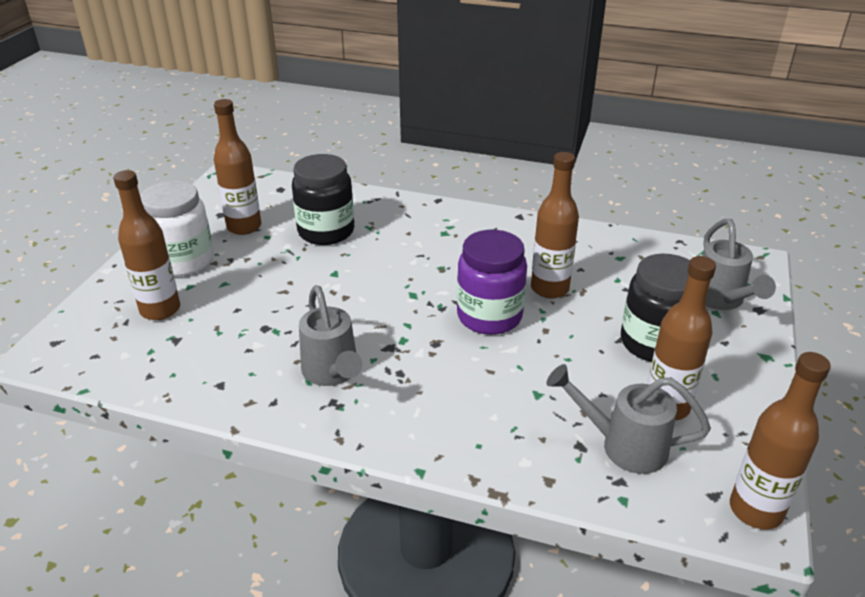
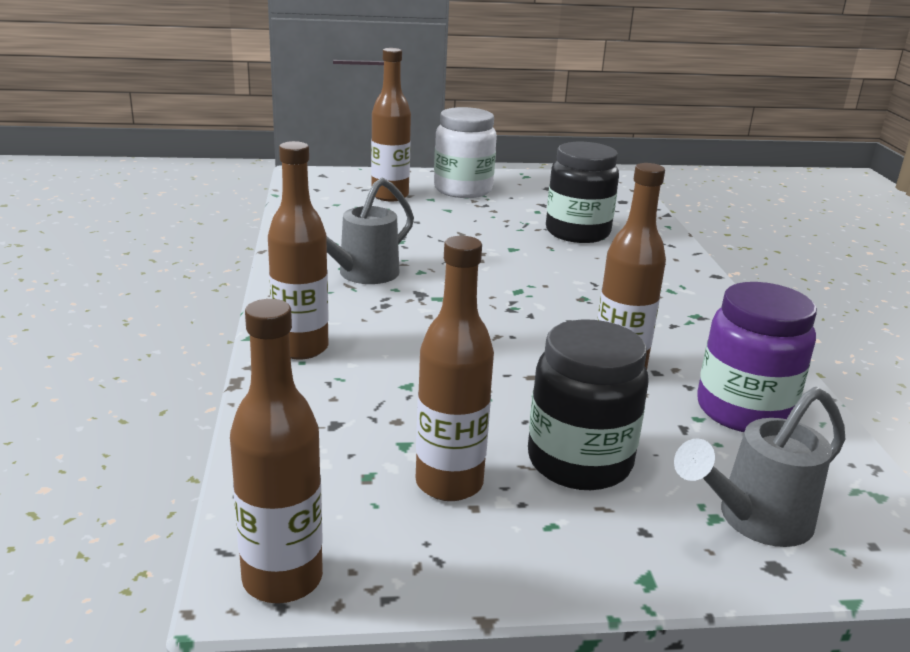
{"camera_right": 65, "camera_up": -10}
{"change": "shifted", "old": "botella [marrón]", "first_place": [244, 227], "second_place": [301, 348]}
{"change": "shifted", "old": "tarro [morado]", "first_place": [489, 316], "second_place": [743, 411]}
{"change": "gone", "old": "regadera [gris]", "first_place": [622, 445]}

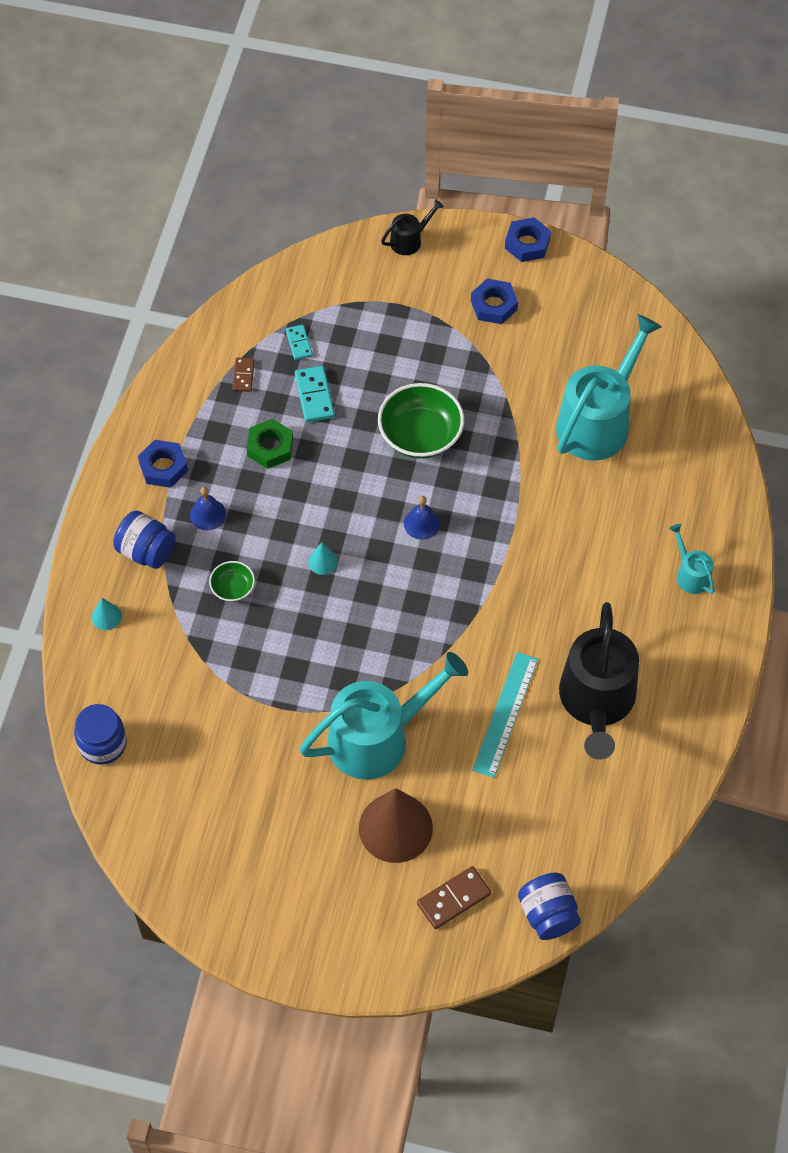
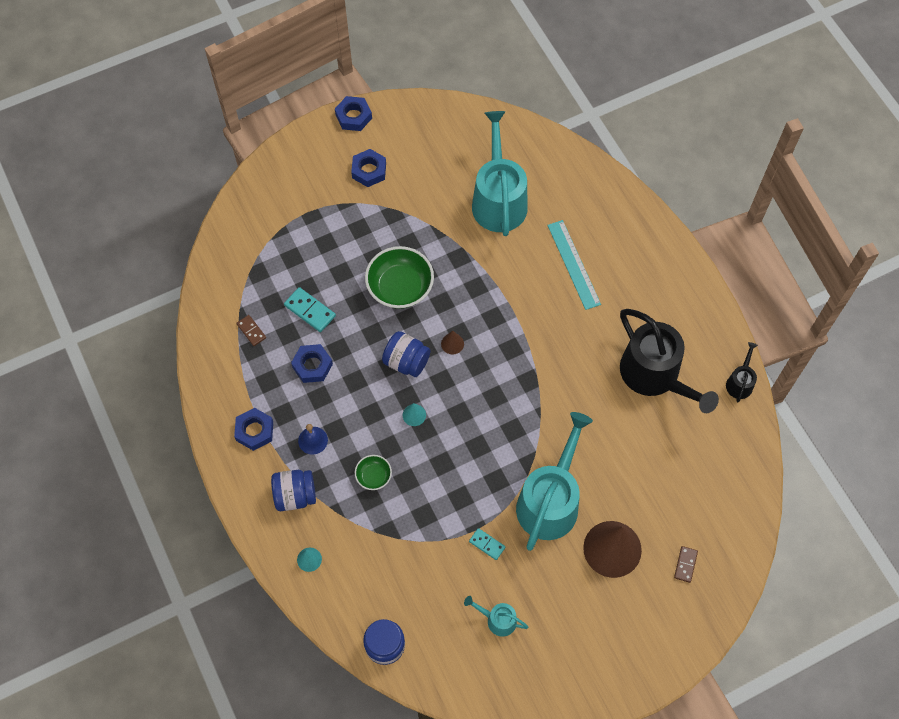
{"camera_right": -40, "camera_up": 5}
{"change": "repainted", "old": "tuerca [verde]", "new": "tuerca [azul]", "first_place": [270, 447], "second_place": [312, 365]}
{"change": "shifted", "old": "tarro [azul]", "first_place": [548, 914], "second_place": [406, 362]}
{"change": "swapped", "old": "campana [azul]", "new": "cono [marrón]", "first_place": [422, 523], "second_place": [452, 343]}
{"change": "shifted", "old": "regadera [turquesa]", "first_place": [690, 574], "second_place": [498, 620]}
{"change": "shifted", "old": "ficha de dominó [turquesa]", "first_place": [299, 343], "second_place": [487, 544]}
{"change": "shifted", "old": "regla [turquesa]", "first_place": [505, 714], "second_place": [573, 264]}
{"change": "scaled", "old": "ficha de dominó [marrón]", "first_place": [454, 899], "second_place": [685, 564], "factor": 0.64}
{"change": "shifted", "old": "regadera [negro]", "first_place": [409, 240], "second_place": [740, 382]}

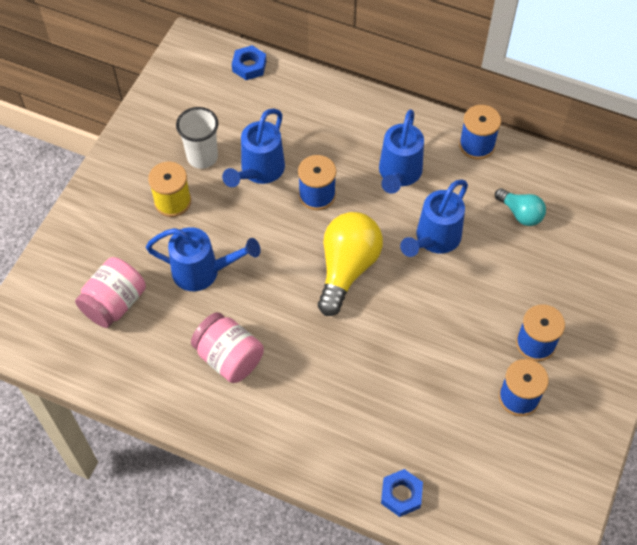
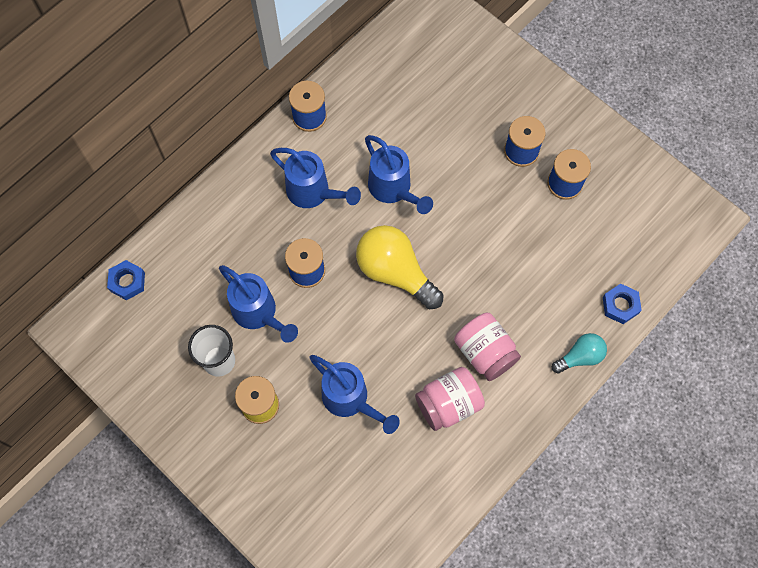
{"camera_right": -70, "camera_up": 10}
{"change": "rotated", "old": "regadera [azul]", "first_place": [203, 272], "second_place": [350, 400], "degrees": 105}
{"change": "shifted", "old": "tarro [rosa]", "first_place": [114, 303], "second_place": [485, 352]}
{"change": "shifted", "old": "bombilla [turquesa]", "first_place": [520, 213], "second_place": [580, 357]}

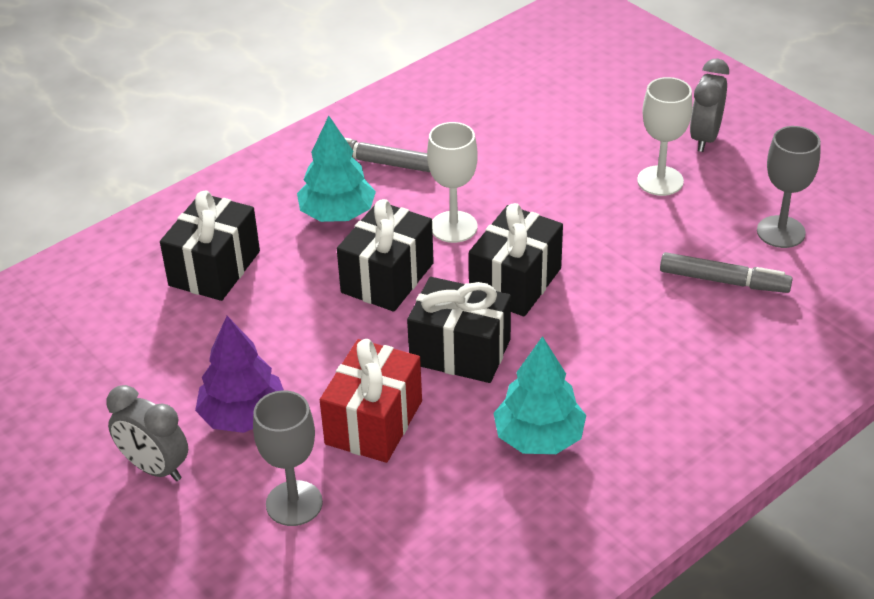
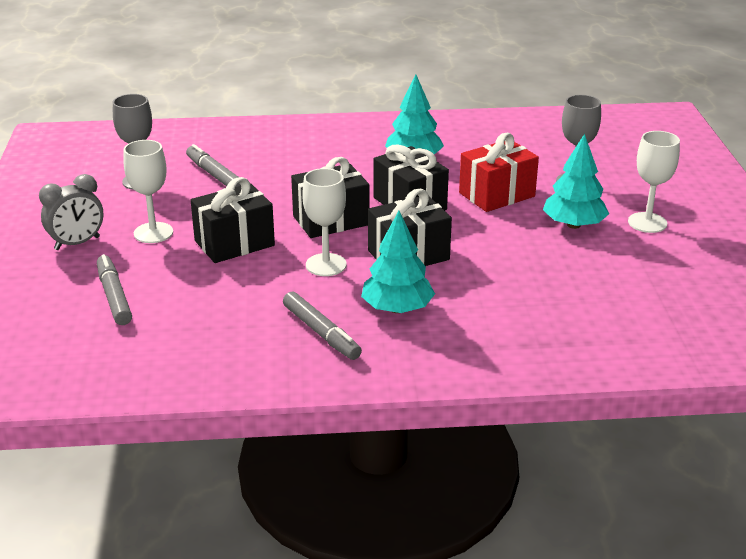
{"camera_right": -145, "camera_up": -10}
{"change": "new", "new": "rotulador [gris]", "second_place": [114, 296]}
{"change": "shifted", "old": "regalo [negro]", "first_place": [214, 268], "second_place": [234, 243]}
{"change": "repainted", "old": "árbol [morado]", "new": "árbol [turquesa]", "first_place": [243, 416], "second_place": [573, 225]}
{"change": "swapped", "old": "despertador [gris]", "new": "copa [blanco]", "first_place": [155, 468], "second_place": [647, 223]}

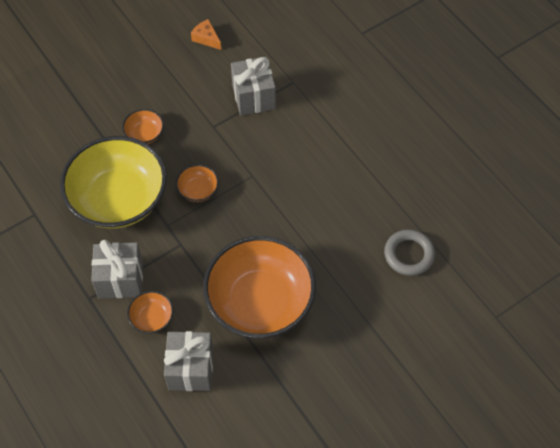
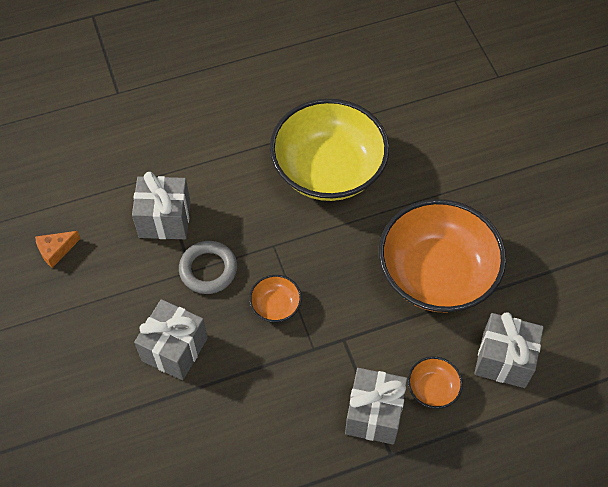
{"camera_right": -75, "camera_up": 0}
{"change": "swapped", "old": "cuenco [naranja]", "new": "regalo [gris]", "first_place": [144, 134], "second_place": [174, 349]}
{"change": "shifted", "old": "anillo [gris]", "first_place": [409, 254], "second_place": [208, 269]}
{"change": "shifted", "old": "cuenco [amarillo]", "first_place": [118, 198], "second_place": [328, 169]}

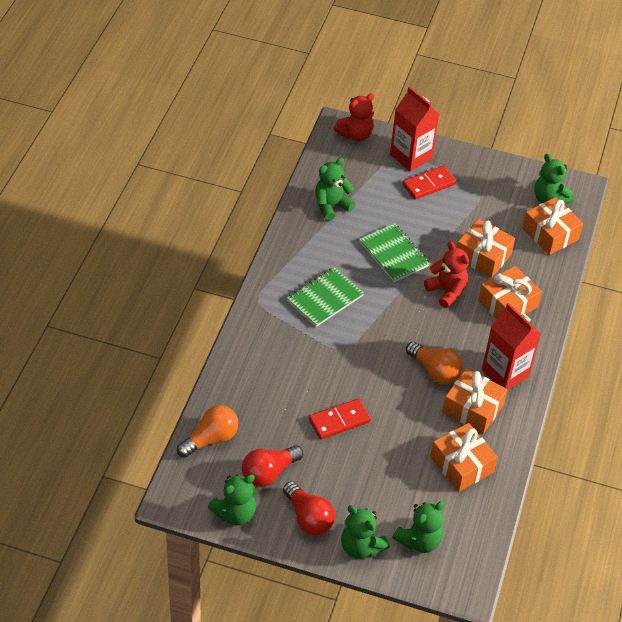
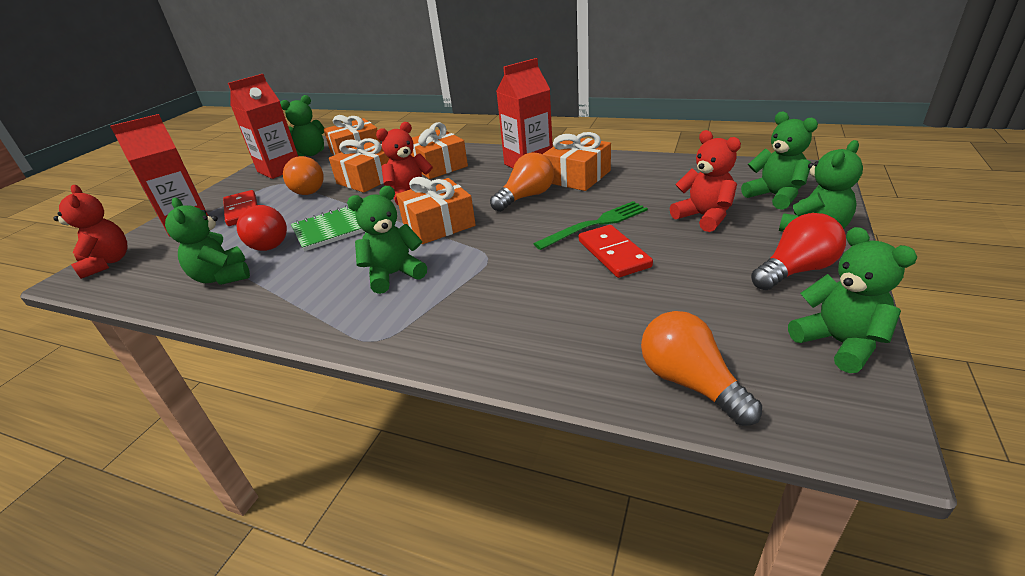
{"camera_right": -80, "camera_up": -15}
{"change": "new", "new": "cartón de leche [rojo]", "second_place": [279, 169]}
{"change": "shifted", "old": "bombilla [rojo]", "first_place": [269, 473], "second_place": [267, 242]}
{"change": "new", "new": "bombilla [naranja]", "second_place": [305, 189]}
{"change": "swapped", "old": "cuaderno [verde]", "new": "osito [verde]", "first_place": [325, 298], "second_place": [394, 275]}
{"change": "shifted", "old": "regalo [naranja]", "first_place": [461, 465], "second_place": [438, 224]}
{"change": "new", "new": "tenedor [verde]", "second_place": [595, 224]}
{"change": "new", "new": "osito [rojo]", "second_place": [704, 217]}

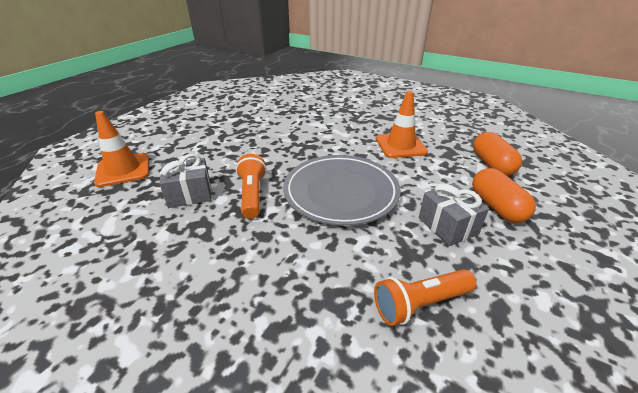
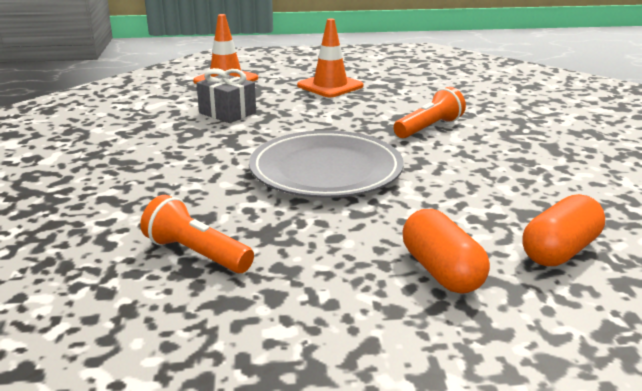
{"camera_right": 55, "camera_up": -10}
{"change": "shifted", "old": "cono de tráfico [naranja]", "first_place": [400, 145], "second_place": [330, 86]}
{"change": "shifted", "old": "lámpara de mano [naranja]", "first_place": [252, 195], "second_place": [429, 128]}
{"change": "rotated", "old": "cápsula [naranja]", "first_place": [496, 207], "second_place": [441, 271], "degrees": -60}
{"change": "gone", "old": "regalo [gris]", "first_place": [447, 226]}

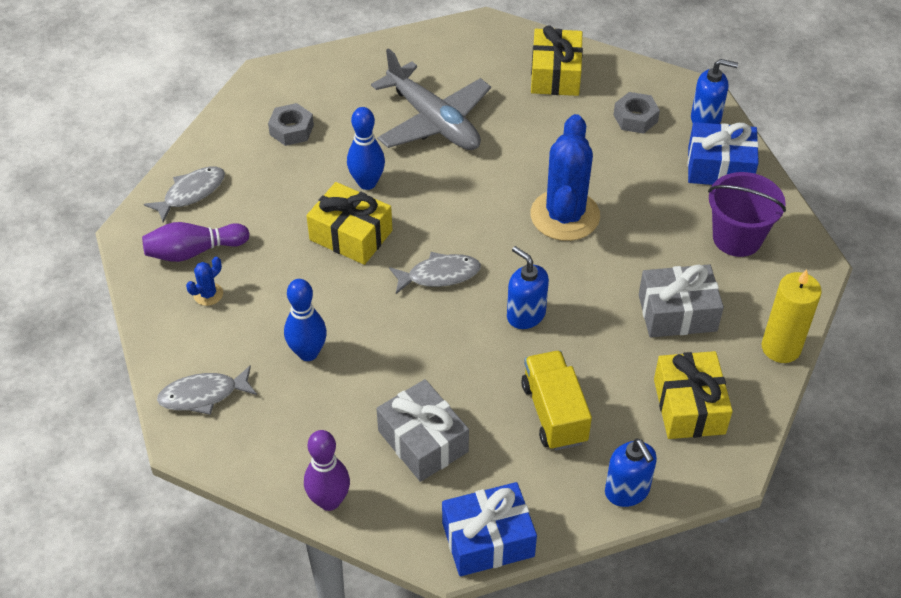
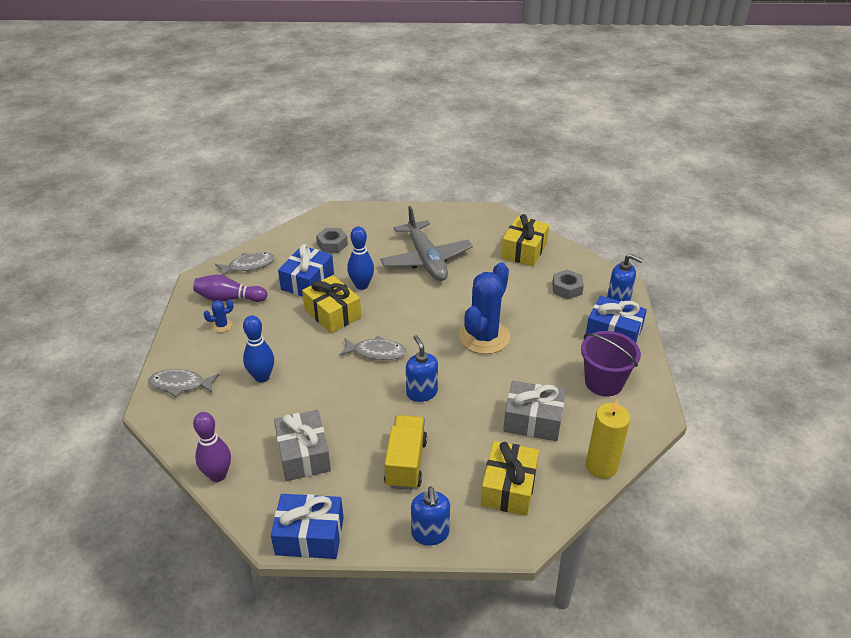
{"camera_right": 20, "camera_up": -10}
{"change": "new", "new": "regalo [azul]", "second_place": [307, 282]}

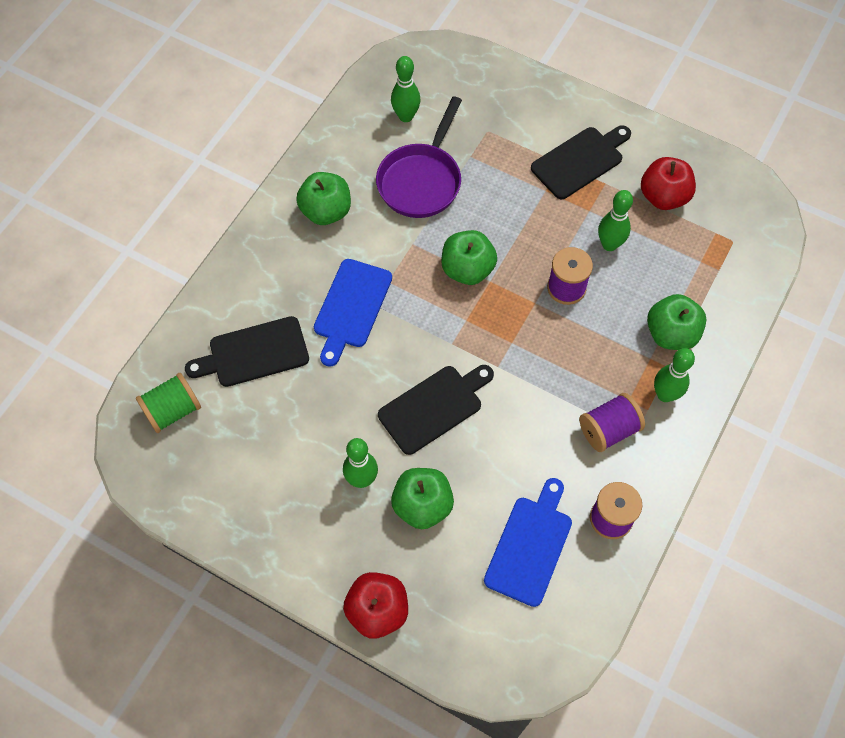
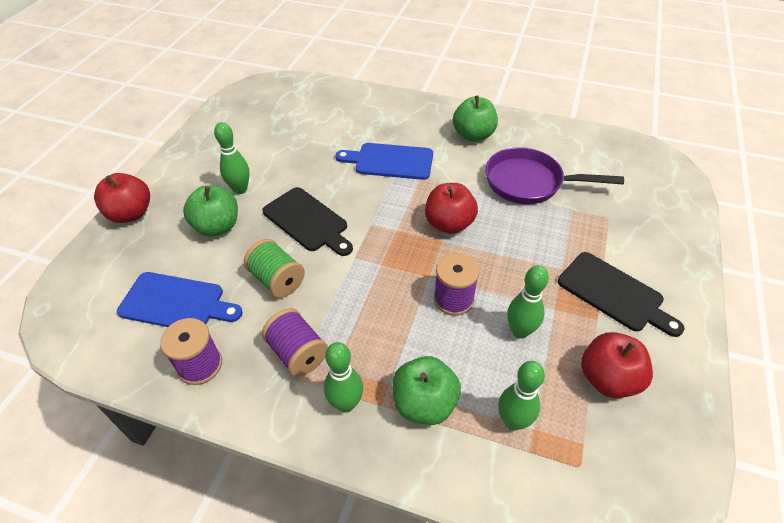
{"camera_right": 80, "camera_up": -15}
{"change": "shifted", "old": "carrete [verde]", "first_place": [173, 410], "second_place": [277, 280]}
{"change": "repainted", "old": "manzana [verde]", "new": "manzana [rojo]", "first_place": [467, 269], "second_place": [449, 224]}
{"change": "shifted", "old": "bolo [verde]", "first_place": [406, 116], "second_place": [513, 421]}
{"change": "gone", "old": "tabla de cortar [negro]", "first_place": [254, 353]}

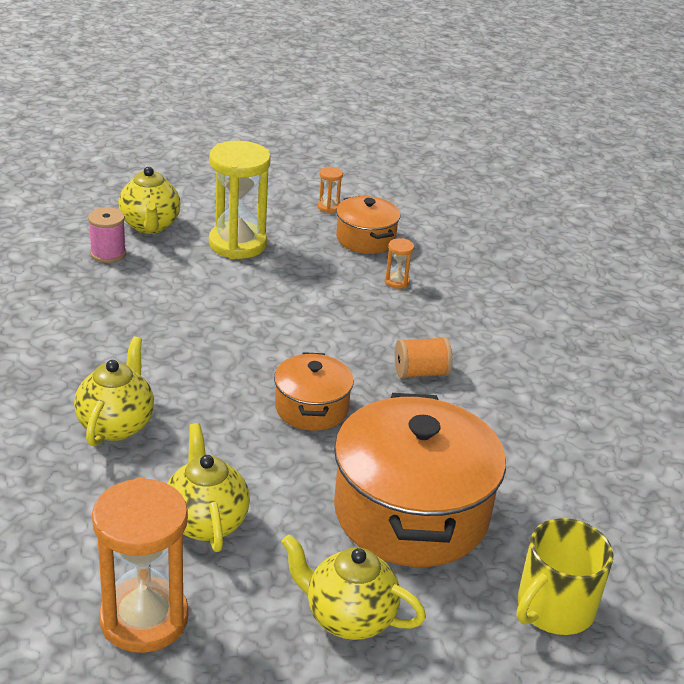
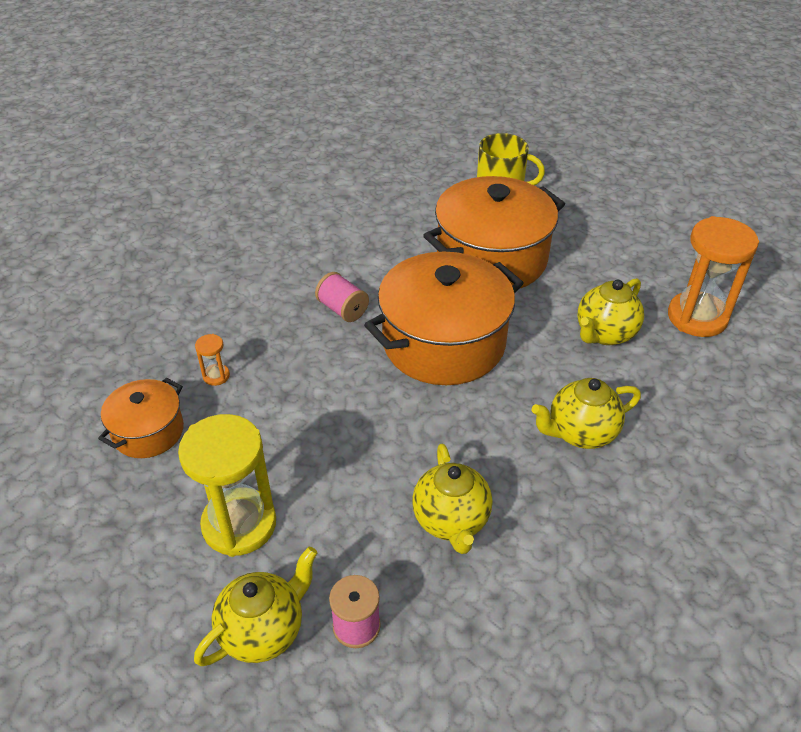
{"camera_right": -120, "camera_up": 10}
{"change": "repainted", "old": "carrete [naranja]", "new": "carrete [rosa]", "first_place": [421, 373], "second_place": [342, 309]}
{"change": "scaled", "old": "olla [naranja]", "first_place": [311, 408], "second_place": [443, 343], "factor": 1.92}
{"change": "shifted", "old": "tetera [amarillo]", "first_place": [348, 618], "second_place": [451, 521]}
{"change": "gone", "old": "reloj de arena [naranja]", "first_place": [328, 207]}

